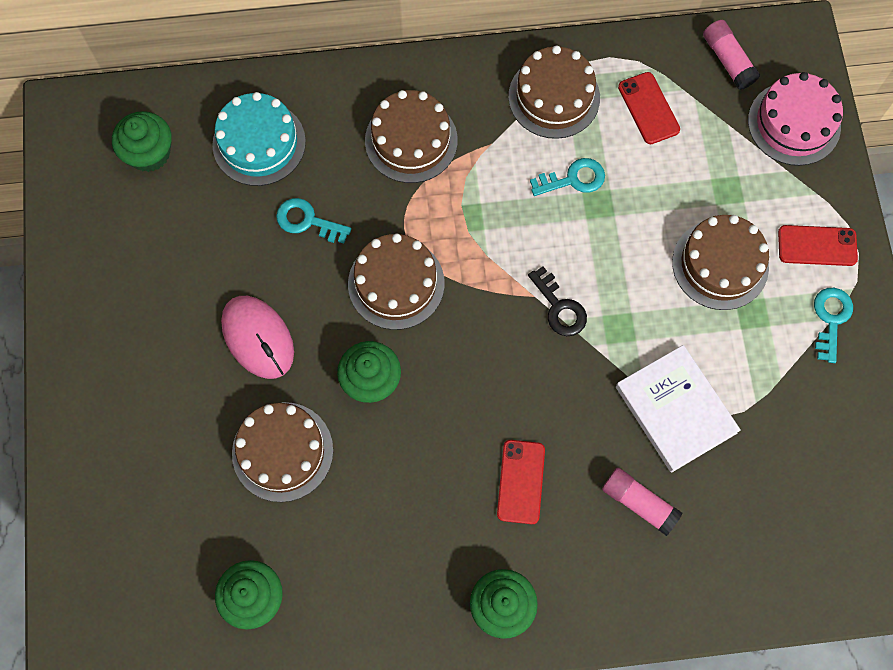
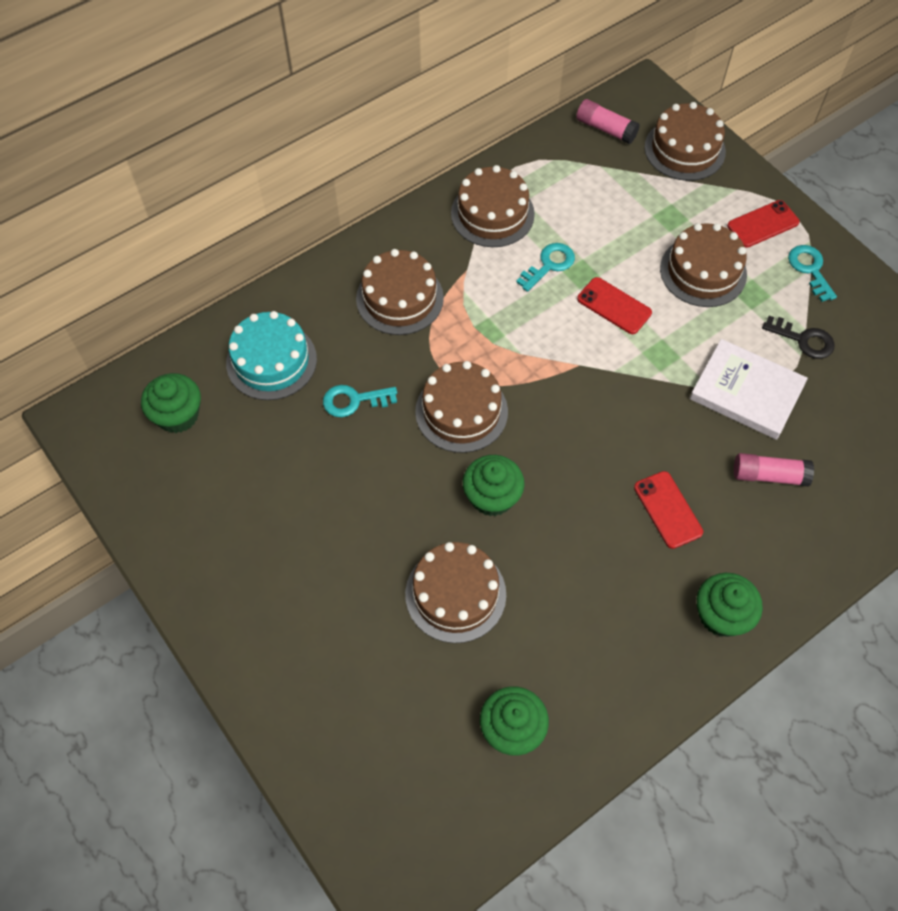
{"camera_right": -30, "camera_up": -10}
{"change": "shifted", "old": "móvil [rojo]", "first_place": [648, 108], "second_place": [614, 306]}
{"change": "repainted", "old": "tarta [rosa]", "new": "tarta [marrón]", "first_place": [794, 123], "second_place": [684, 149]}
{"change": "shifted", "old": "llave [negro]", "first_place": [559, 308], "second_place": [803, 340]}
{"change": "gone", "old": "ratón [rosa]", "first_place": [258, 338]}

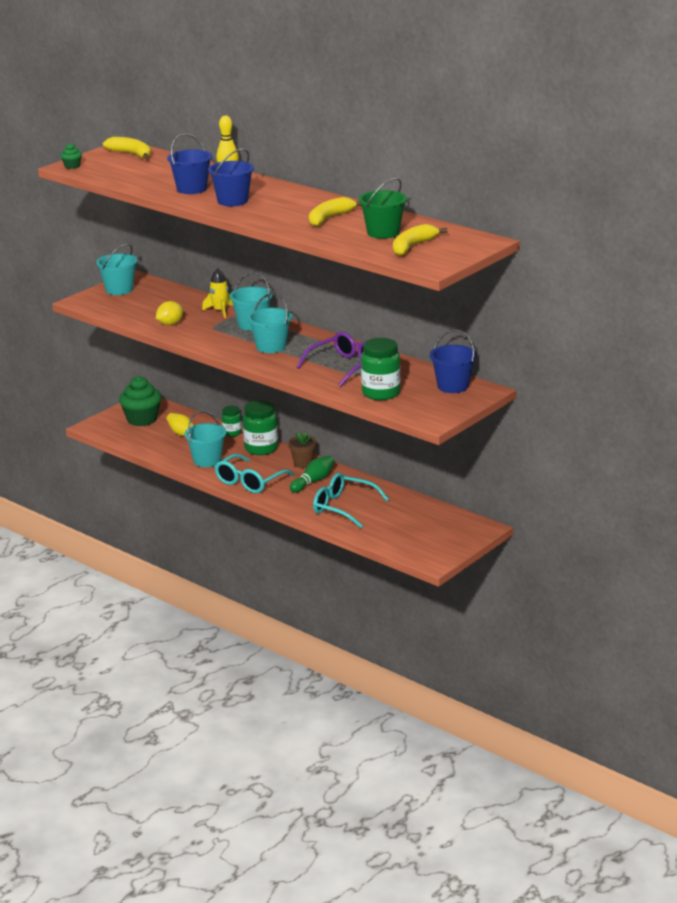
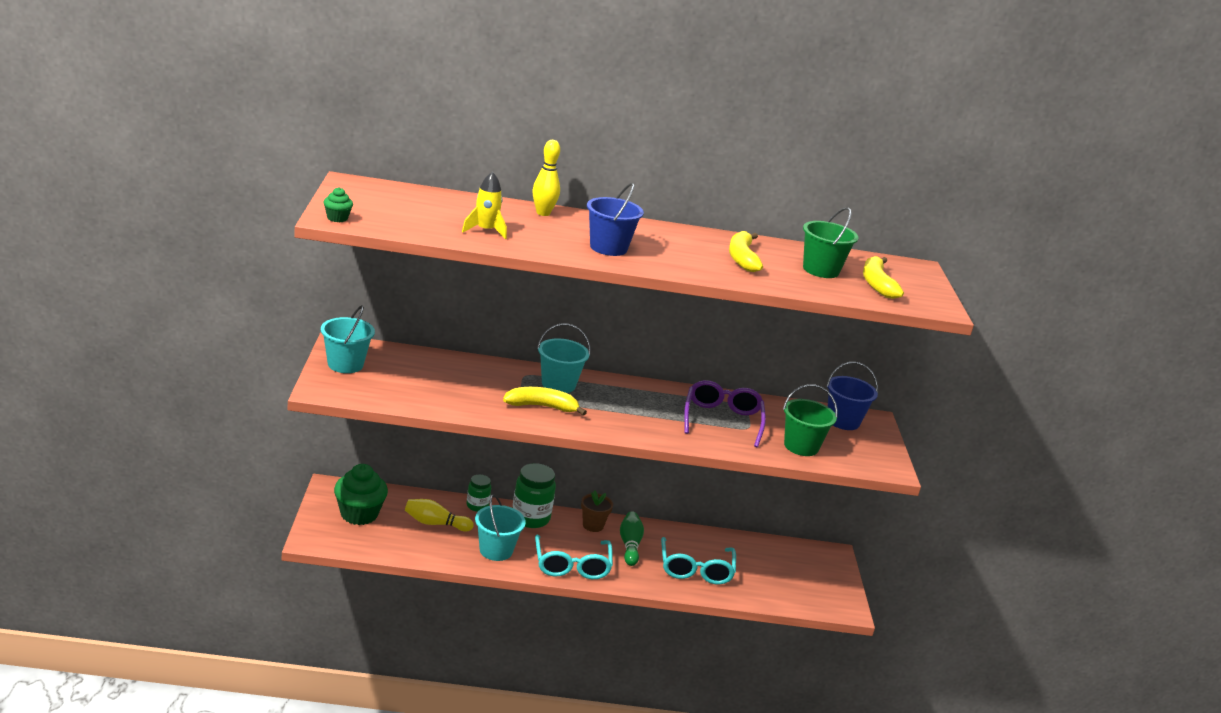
{"camera_right": -45, "camera_up": 0}
{"change": "shifted", "old": "cohete [amarillo]", "first_place": [220, 311], "second_place": [485, 231]}
{"change": "shifted", "old": "plátano [amarillo]", "first_place": [131, 154], "second_place": [542, 406]}
{"change": "rotated", "old": "gafas [turquesa]", "first_place": [343, 507], "second_place": [695, 569], "degrees": -75}
{"change": "swapped", "old": "tarro [verde]", "new": "balde [verde]", "first_place": [381, 393], "second_place": [801, 446]}
{"change": "gone", "old": "limón [amarillo]", "first_place": [170, 324]}
{"change": "gone", "old": "balde [azul]", "first_place": [191, 189]}
{"change": "gone", "old": "balde [turquesa]", "first_place": [271, 347]}

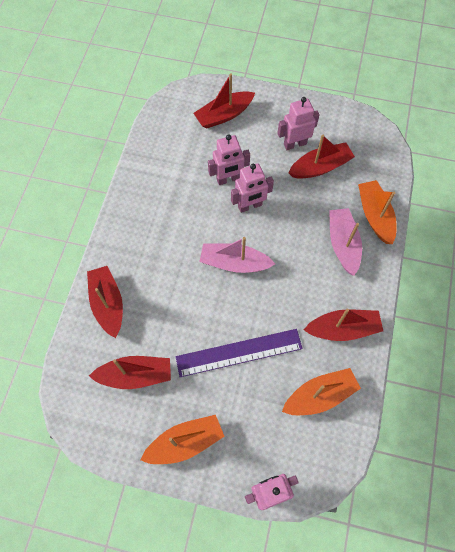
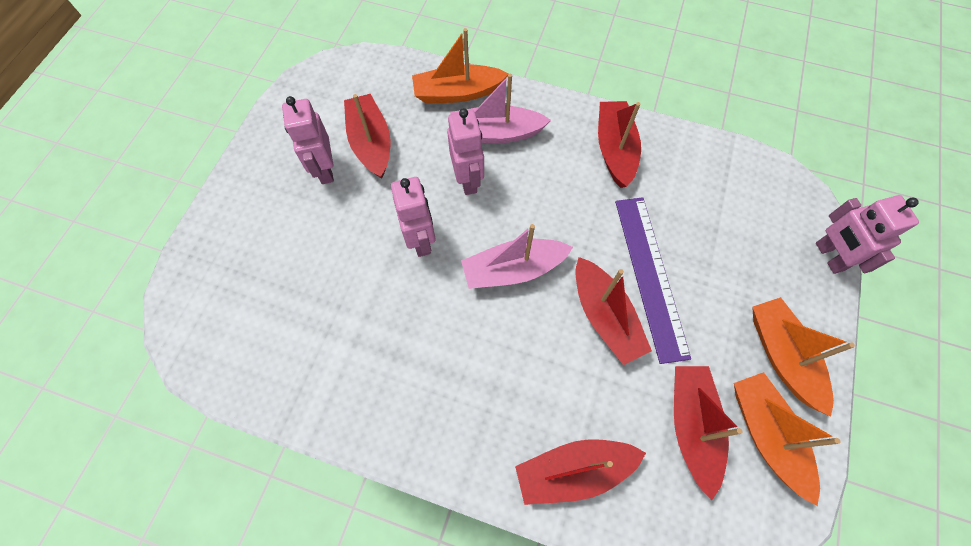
{"camera_right": -85, "camera_up": 0}
{"change": "shifted", "old": "robot [rosa]", "first_place": [228, 179], "second_place": [468, 180]}
{"change": "rotated", "old": "barco [rosa]", "first_place": [234, 263], "second_place": [513, 269], "degrees": 60}
{"change": "shifted", "old": "barco [rojo]", "first_place": [224, 115], "second_place": [604, 316]}
{"change": "shifted", "old": "barco [naranja]", "first_place": [320, 396], "second_place": [766, 435]}

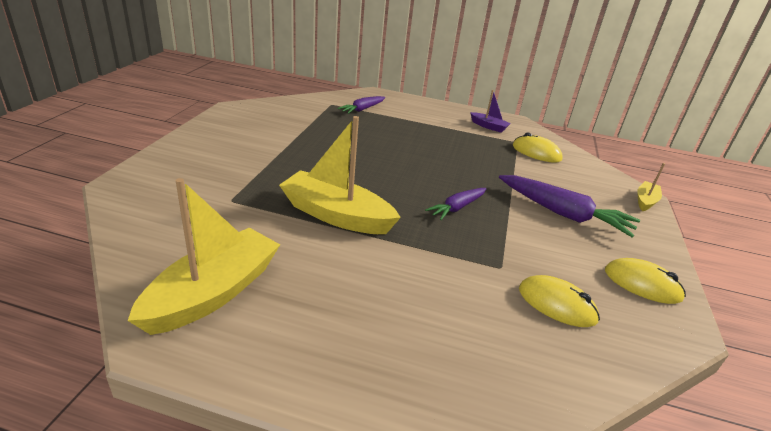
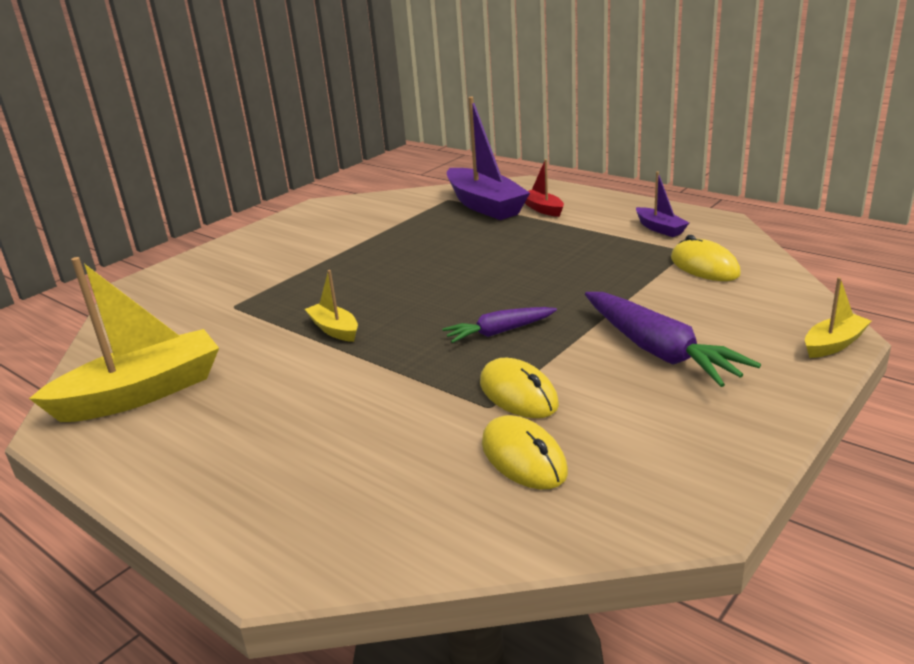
{"camera_right": 30, "camera_up": -5}
{"change": "scaled", "old": "barco [amarillo]", "first_place": [336, 215], "second_place": [334, 329], "factor": 0.49}
{"change": "swapped", "old": "zanahoria [morado]", "new": "barco [morado]", "first_place": [362, 109], "second_place": [485, 205]}
{"change": "shifted", "old": "ratón [amarillo]", "first_place": [642, 284], "second_place": [518, 394]}
{"change": "new", "new": "barco [rojo]", "second_place": [542, 209]}

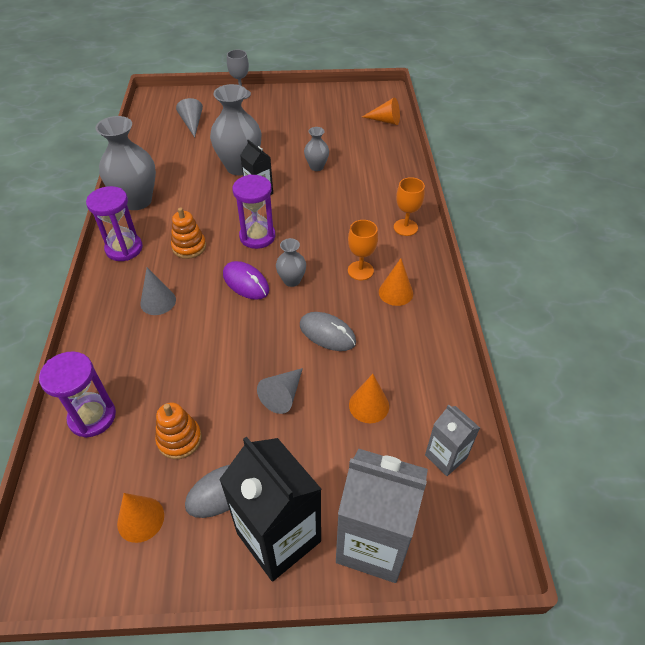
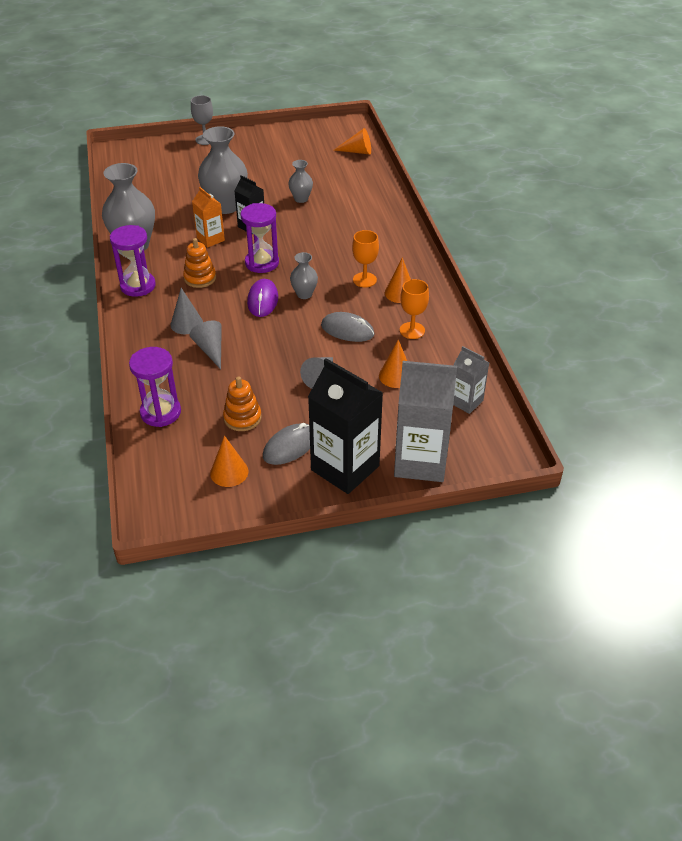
{"camera_right": -10, "camera_up": -5}
{"change": "shifted", "old": "cono [gris]", "first_place": [192, 123], "second_place": [210, 349]}
{"change": "new", "new": "cartón de leche [naranja]", "second_place": [210, 239]}
{"change": "rotated", "old": "ratón [morado]", "first_place": [246, 282], "second_place": [263, 300], "degrees": 60}
{"change": "shifted", "old": "copa [naranja]", "first_place": [405, 227], "second_place": [412, 330]}

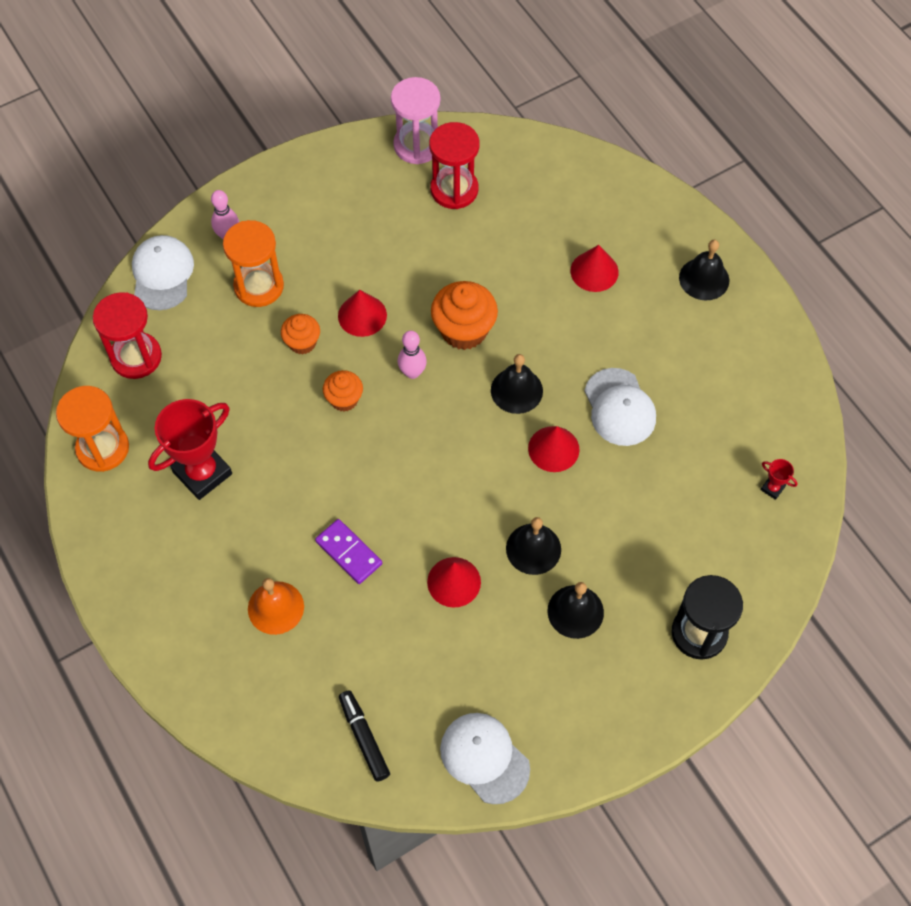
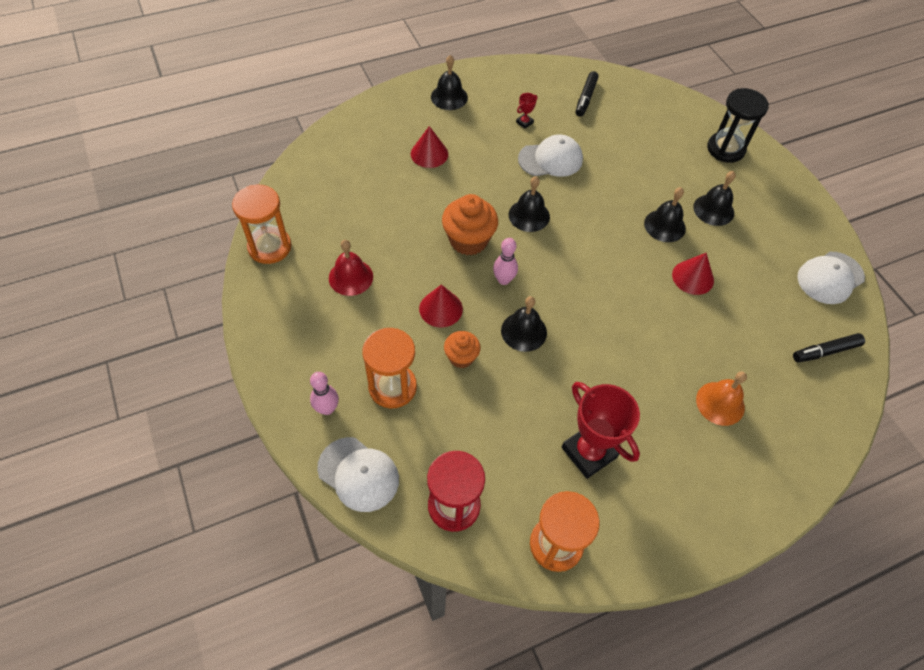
{"camera_right": -85, "camera_up": -5}
{"change": "repainted", "old": "reloj de arena [rosa]", "new": "reloj de arena [naranja]", "first_place": [417, 145], "second_place": [269, 247]}
{"change": "rotated", "old": "gorra [blanco]", "first_place": [162, 274], "second_place": [358, 474], "degrees": -150}
{"change": "new", "new": "campana [rojo]", "second_place": [351, 277]}
{"change": "swapped", "old": "magdalena [naranja]", "new": "campana [negro]", "first_place": [344, 399], "second_place": [524, 331]}
{"change": "shifted", "old": "trofeo [rojo]", "first_place": [772, 488], "second_place": [524, 122]}
{"change": "new", "new": "rotulador [negro]", "second_place": [586, 98]}
{"change": "gone", "old": "ficha de dominó [morado]", "first_place": [349, 552]}
{"change": "gone", "old": "reloj de arena [rojo]", "first_place": [454, 189]}
{"change": "gone", "old": "cono [rojo]", "first_place": [553, 449]}

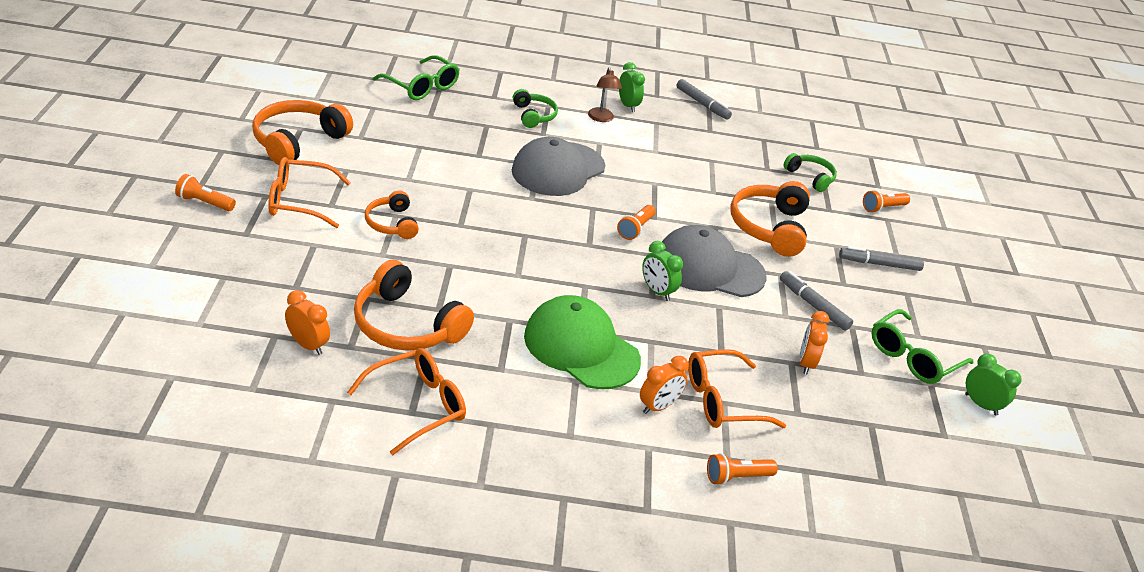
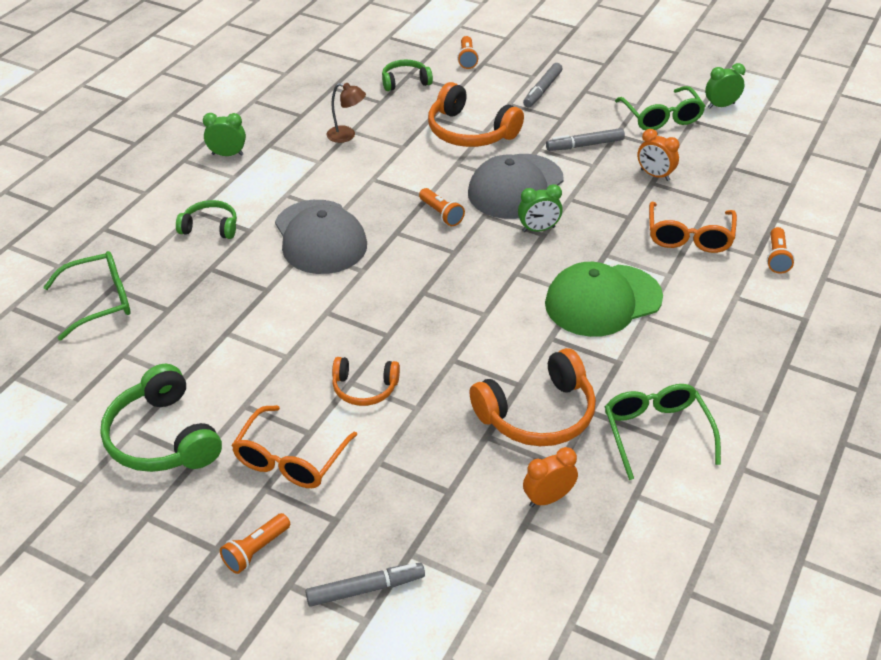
{"camera_right": -60, "camera_up": 5}
{"change": "repainted", "old": "auriculares [naranja]", "new": "auriculares [verde]", "first_place": [298, 141], "second_place": [162, 438]}
{"change": "shifted", "old": "rotulador [gris]", "first_place": [702, 104], "second_place": [365, 589]}
{"change": "shifted", "old": "lámpara [marrón]", "first_place": [601, 118], "second_place": [347, 136]}
{"change": "repainted", "old": "gafas [naranja]", "new": "gafas [verde]", "first_place": [417, 405], "second_place": [656, 432]}
{"change": "gone", "old": "despertador [naranja]", "first_place": [658, 406]}

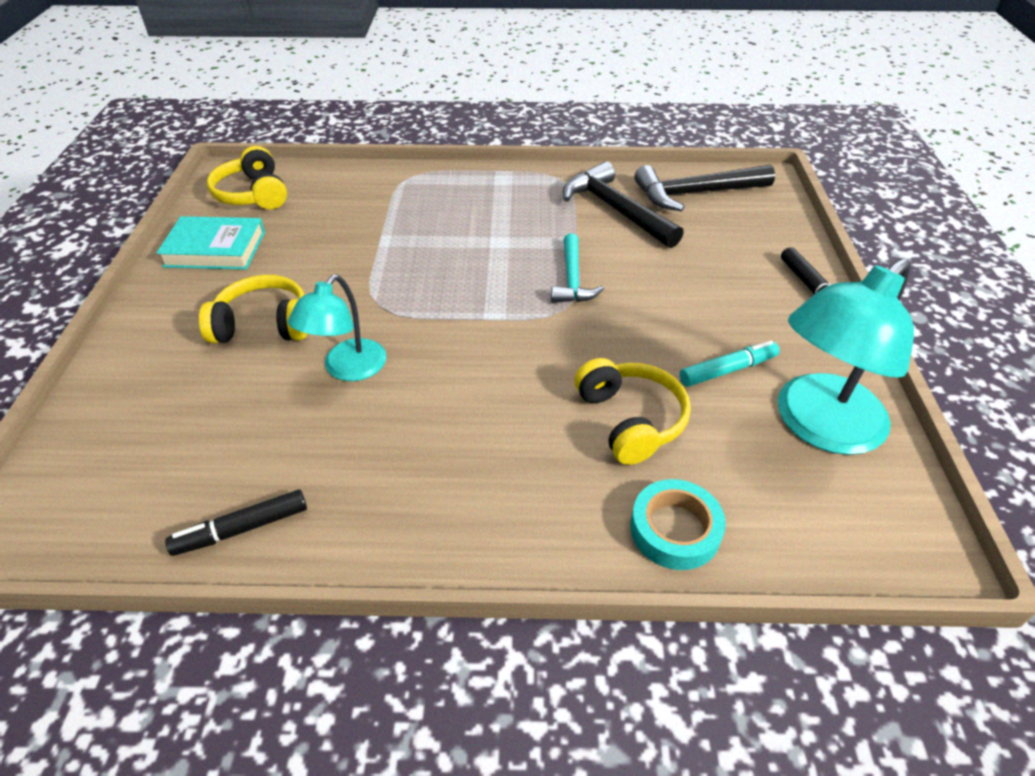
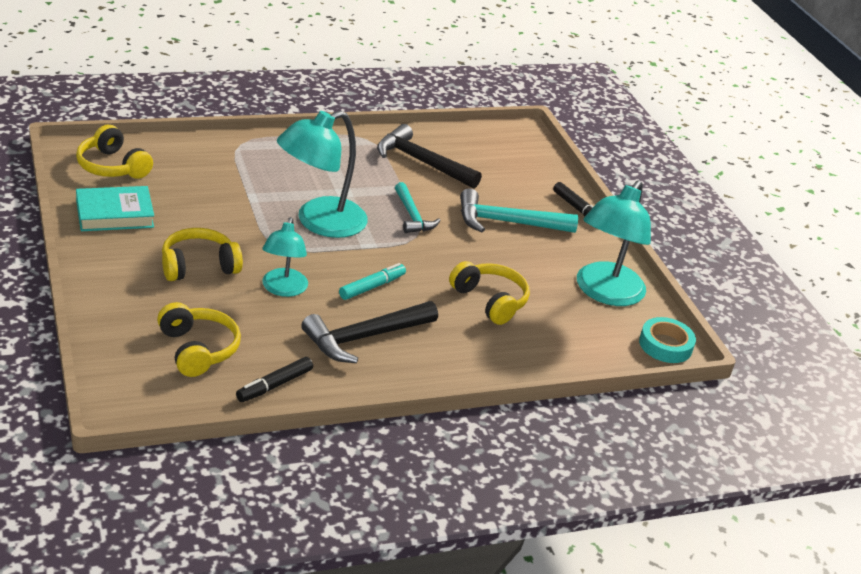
{"camera_right": -25, "camera_up": -10}
{"change": "new", "new": "auriculares [amarillo]", "second_place": [197, 349]}
{"change": "new", "new": "lámpara [turquesa]", "second_place": [319, 222]}
{"change": "shifted", "old": "martillo [negro]", "first_place": [695, 194], "second_place": [364, 337]}
{"change": "shifted", "old": "rotulador [turquesa]", "first_place": [727, 370], "second_place": [372, 287]}
{"change": "new", "new": "martillo [turquesa]", "second_place": [507, 222]}
{"change": "shifted", "old": "cinta adhesiva [turquesa]", "first_place": [675, 530], "second_place": [665, 345]}

